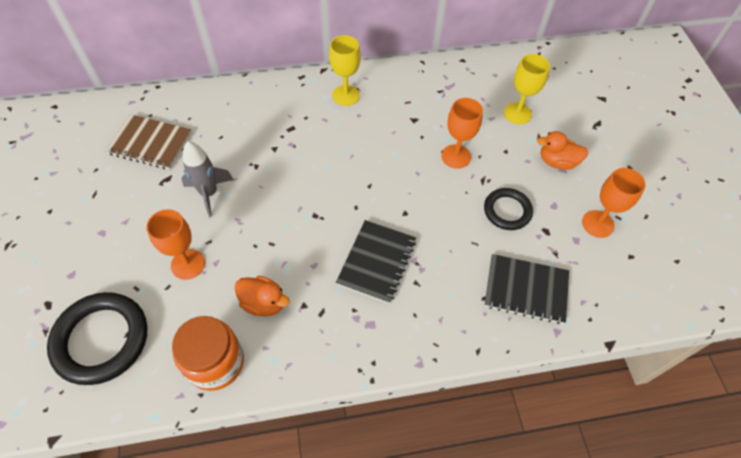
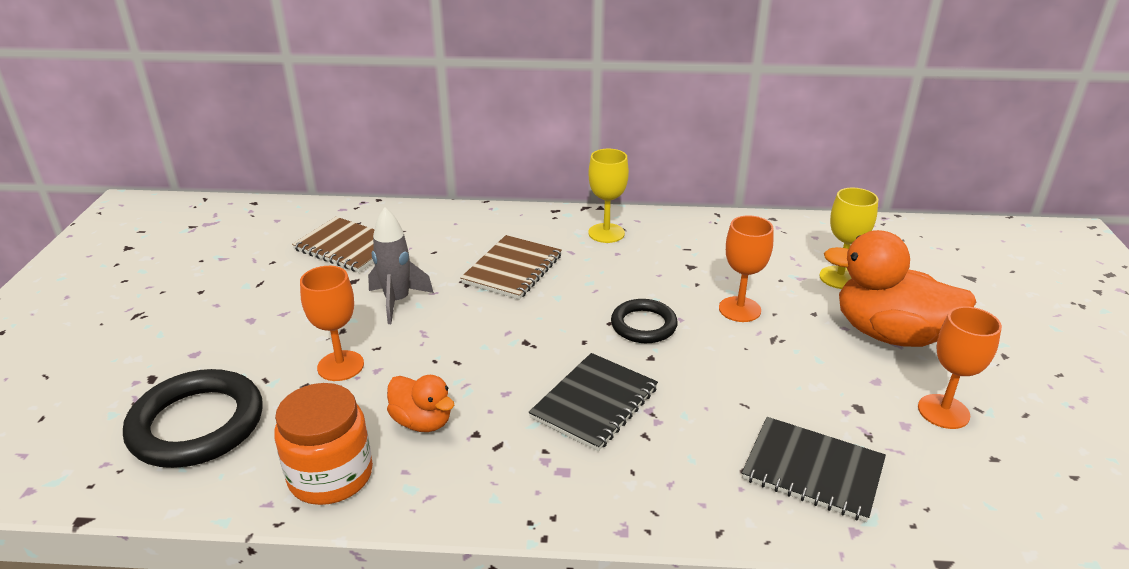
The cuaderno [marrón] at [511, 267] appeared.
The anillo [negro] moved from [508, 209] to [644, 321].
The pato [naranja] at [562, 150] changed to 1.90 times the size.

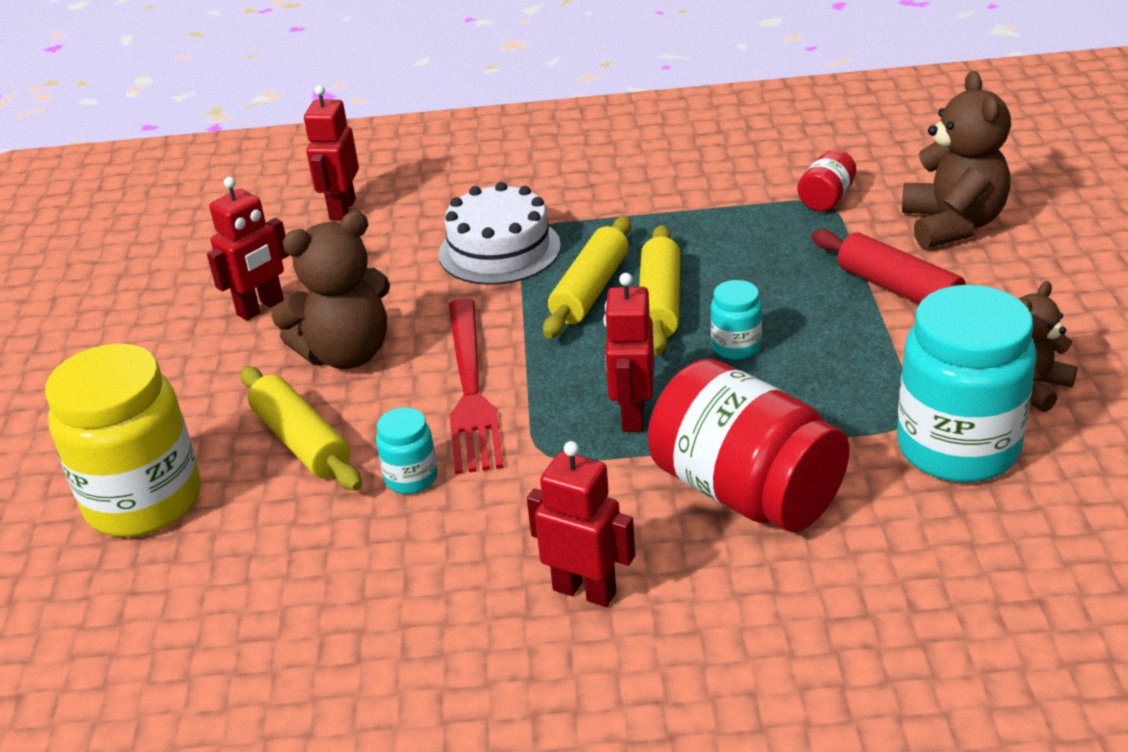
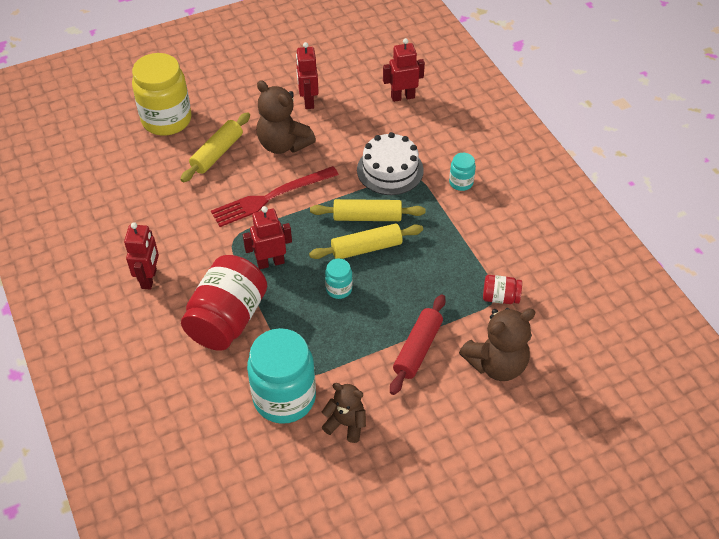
The robot [rojo] at [248, 249] turned 60 degrees clockwise.
The tarro [turquesa] moved from [407, 450] to [462, 172].

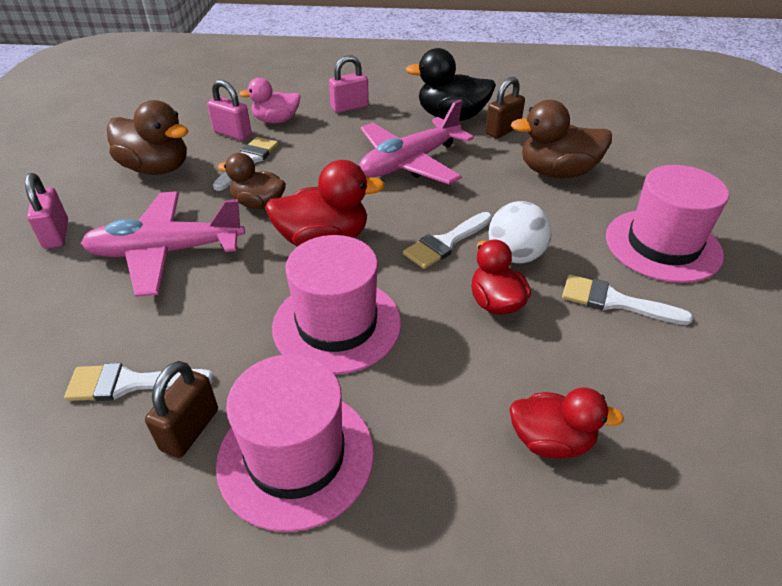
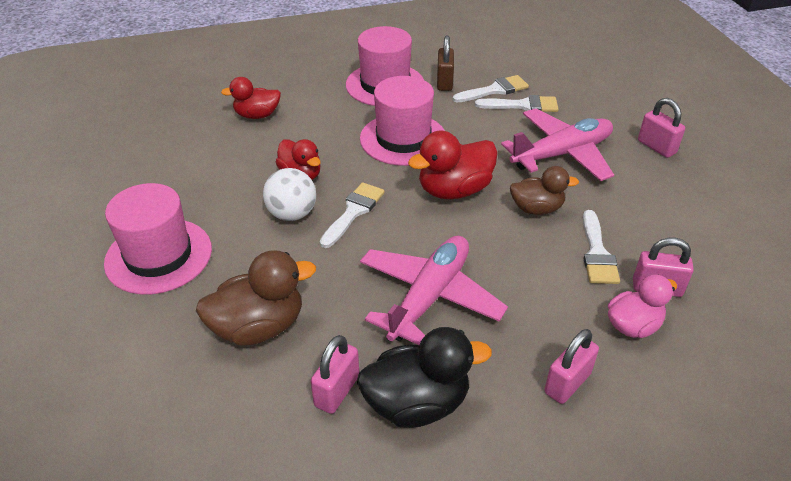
The candado [marrón] at [505, 108] became the candado [rosa] at [335, 374].
The pincel [blanco] moved from [627, 299] to [517, 103].
The pato [marrón] at [147, 137] disappeared.

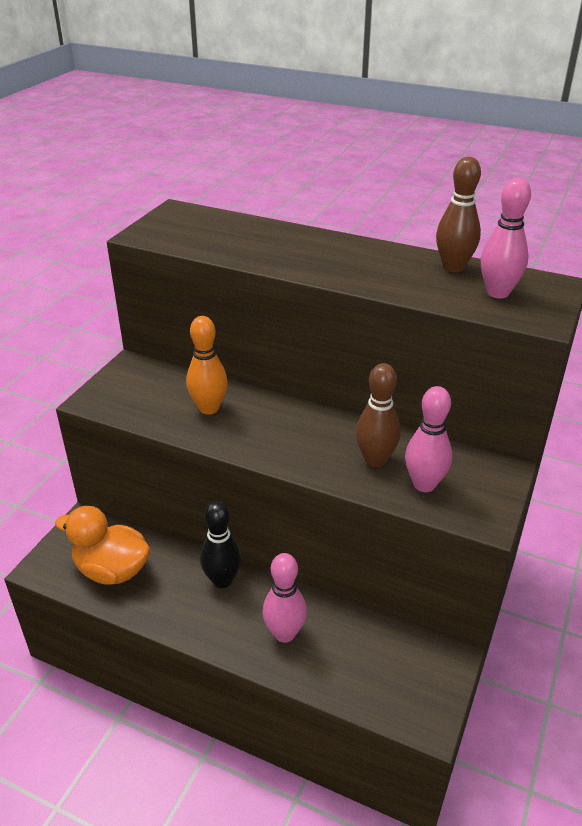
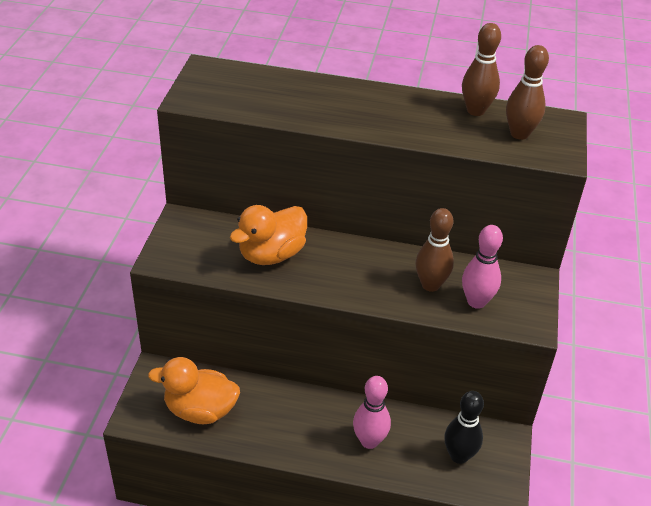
The bolo [naranja] at [207, 365] was replaced by the pato [naranja] at [268, 235].
The bolo [negro] moved from [221, 544] to [464, 427].
The bolo [rosa] at [506, 238] became the bolo [marrón] at [527, 92].

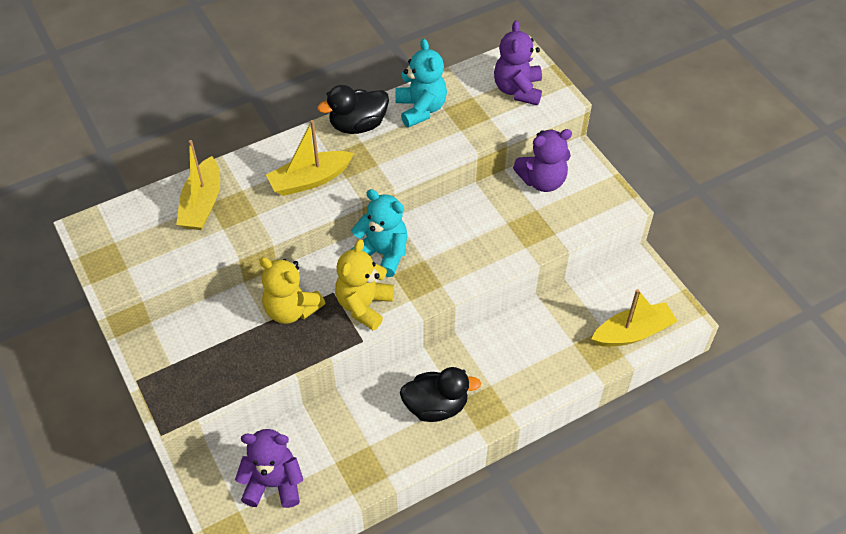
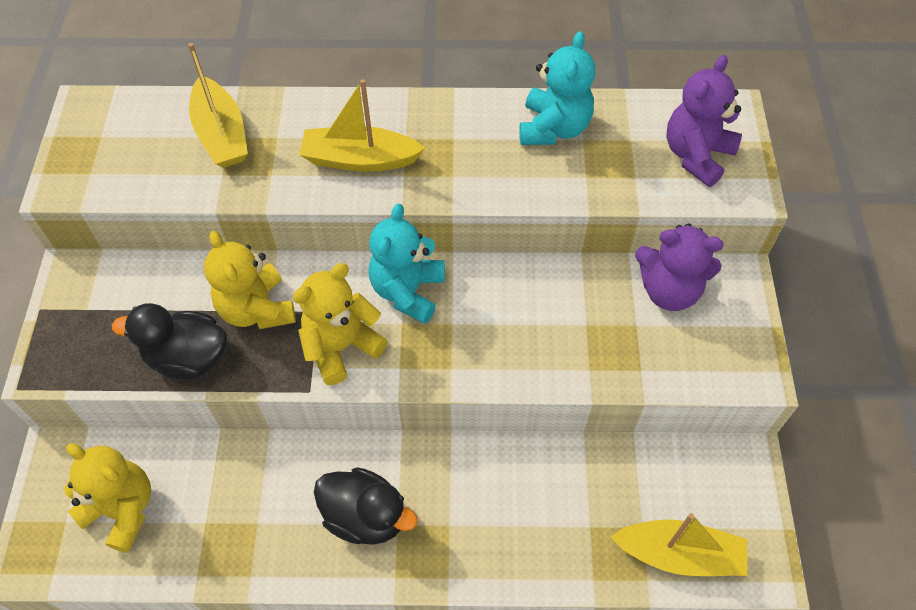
The osito [morado] at [269, 468] became the osito [amarillo] at [107, 498].
The pato [negro] moved from [353, 109] to [169, 341].
The barco [amarillo] at [198, 185] turned 60 degrees counterclockwise.
The osito [turquesa] at [378, 233] turned 135 degrees counterclockwise.

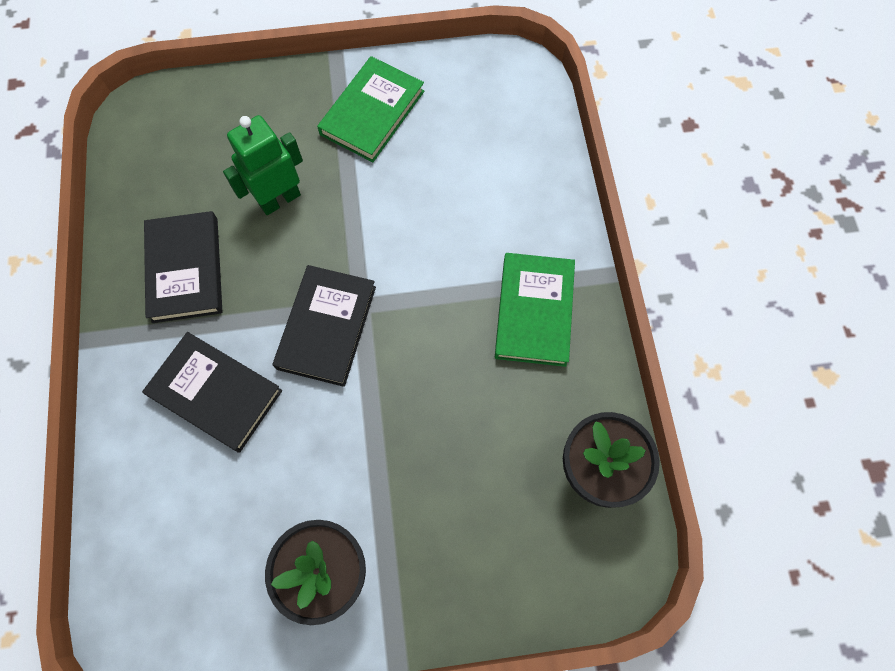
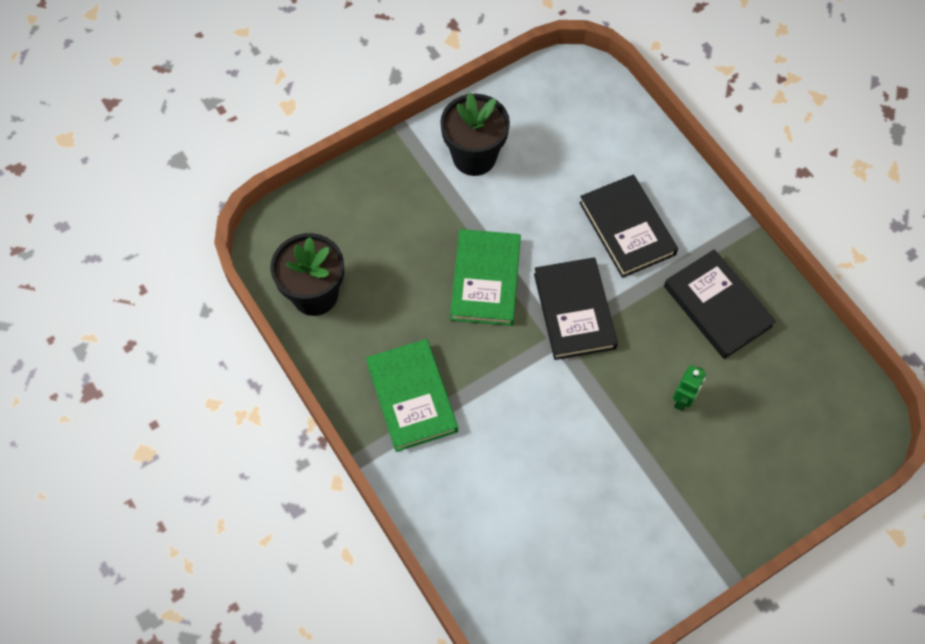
The libro [verde] moved from [370, 109] to [485, 277].
The libro [negro] at [212, 392] turned 60 degrees clockwise.
The robot [verde] at [263, 165] changed to 0.59 times the size.

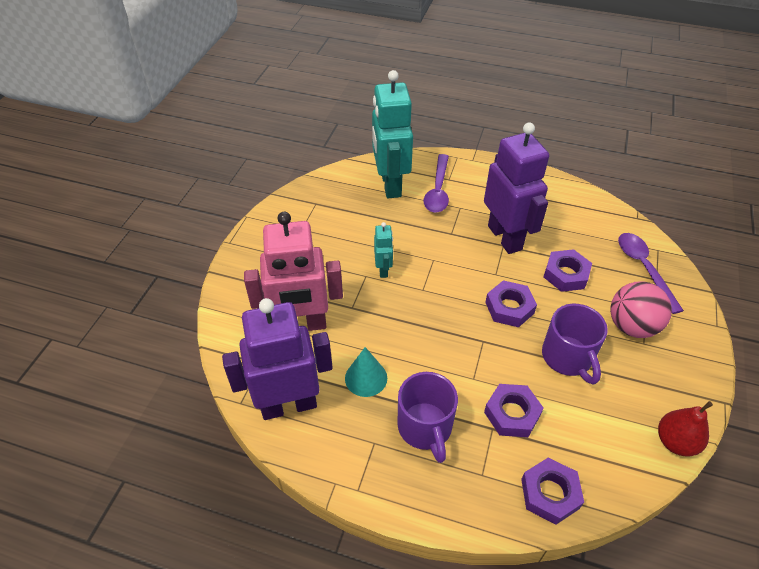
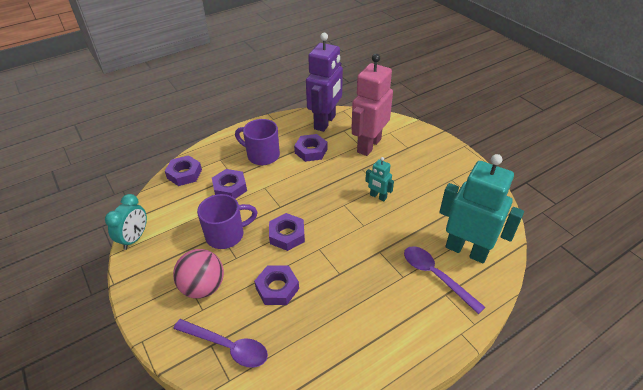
The pera [rojo] at [685, 428] was replaced by the despertador [turquesa] at [126, 222].
The taza [morado] at [575, 344] turned 135 degrees clockwise.
The cono [turquesa] at [366, 372] was replaced by the tuerca [morado] at [311, 148].
The robot [morado] at [516, 188] disappeared.

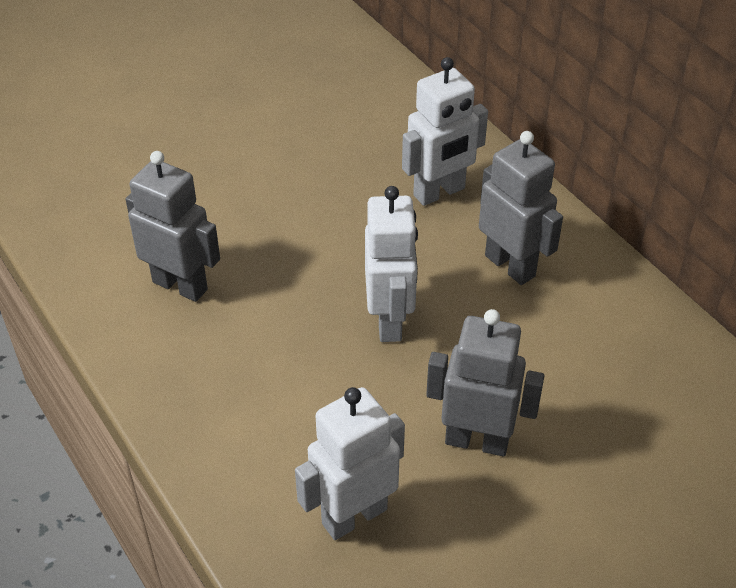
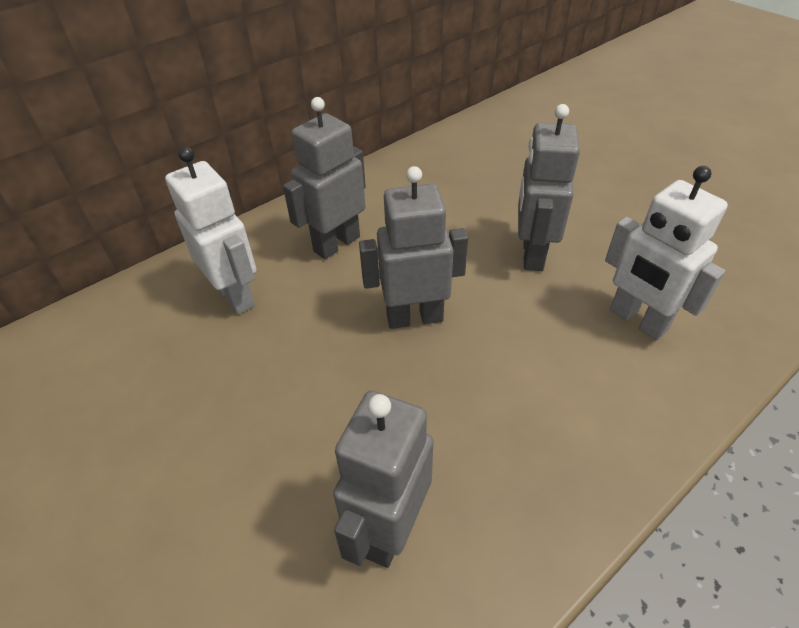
The robot [blanco] at [391, 264] became the robot [gris] at [413, 247].

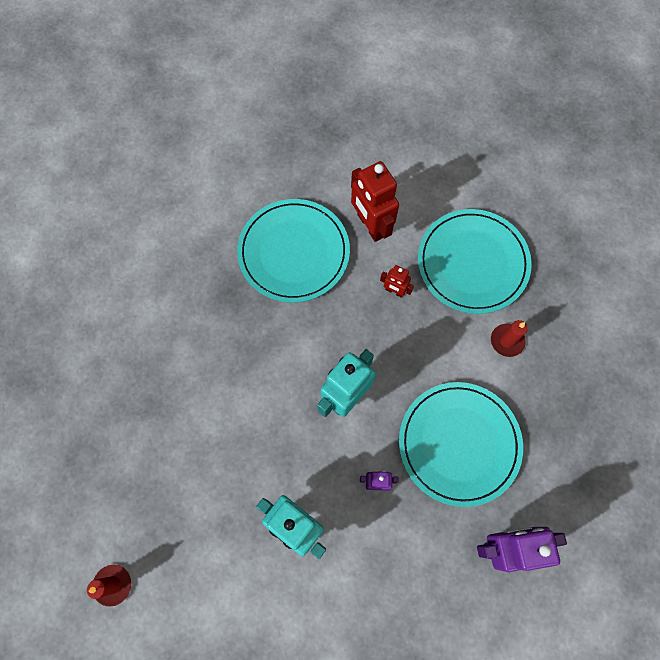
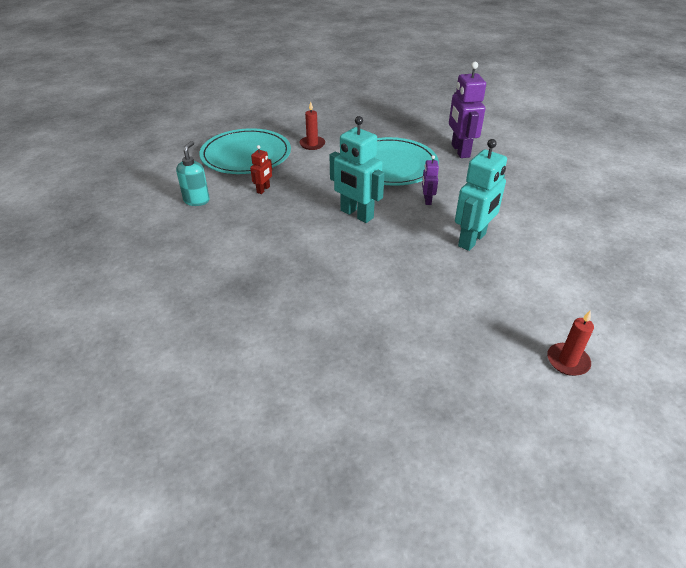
The robot [rojo] at [375, 201] was replaced by the dispensador de jabón [turquesa] at [193, 173].
The plato [turquesa] at [293, 251] disappeared.

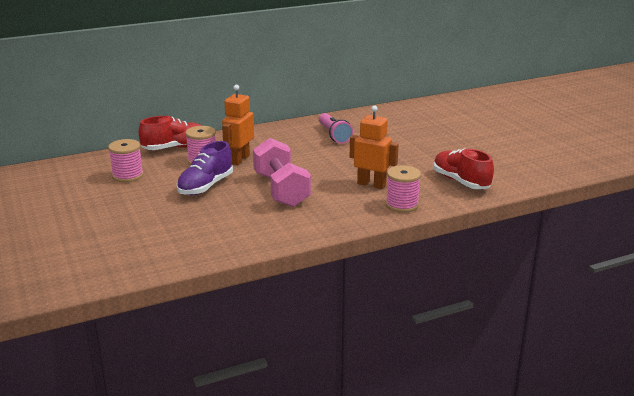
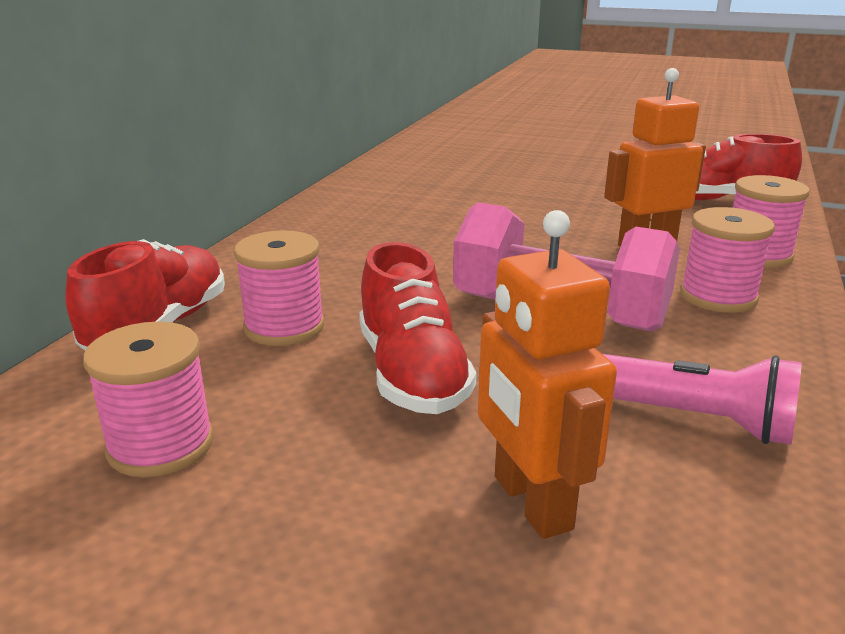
The zapato [morado] at [205, 168] became the zapato [rojo] at [418, 328].
The robot [naranja] moved from [238, 125] to [547, 374].
The lámpara de mano [rosa] moved from [336, 128] to [702, 399].
The carrete [rosa] at [727, 260] appeared.

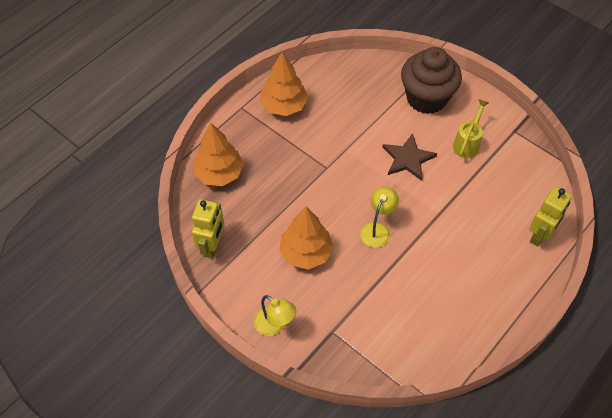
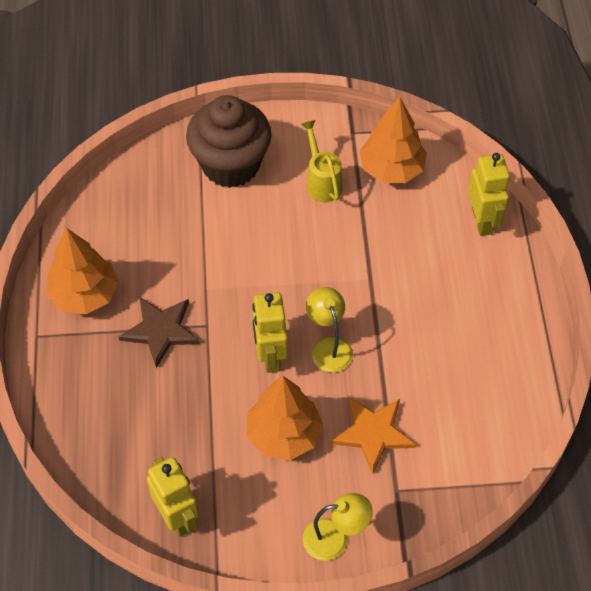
The estrella [marrón] moved from [409, 157] to [159, 332].
The robot [amarillo] at [270, 332] appeared.
The estrella [naranja] at [373, 435] appeared.
The árbol [naranja] moved from [218, 154] to [393, 140].

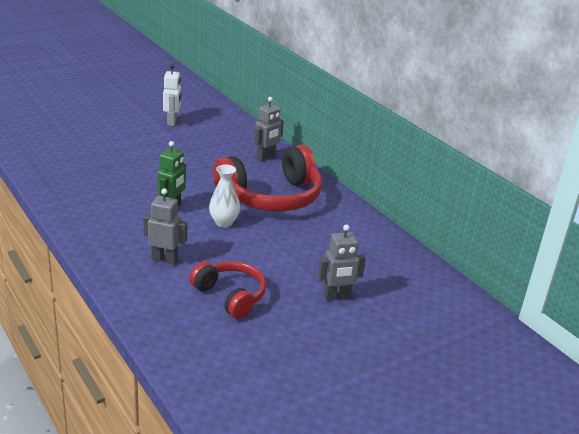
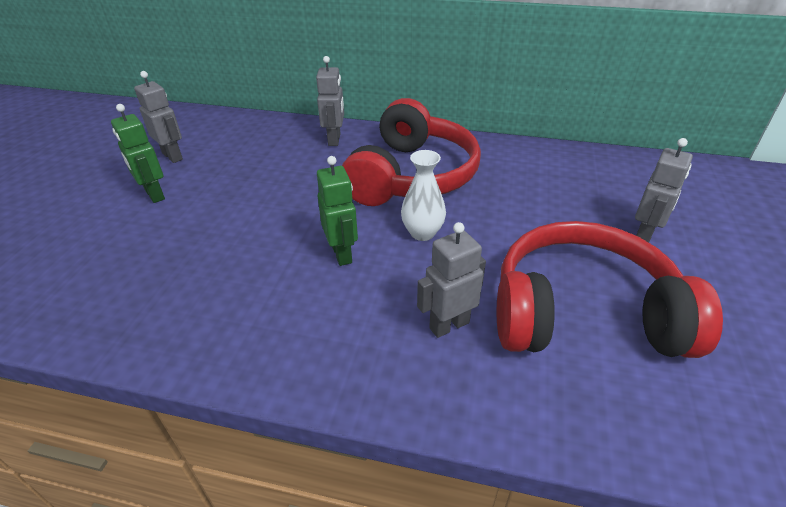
The robot [verde] at [138, 153] appeared.
The robot [blanco] at [172, 95] became the robot [gris] at [158, 117].
The auriculares [rojo] at [227, 290] changed to 1.74 times the size.

